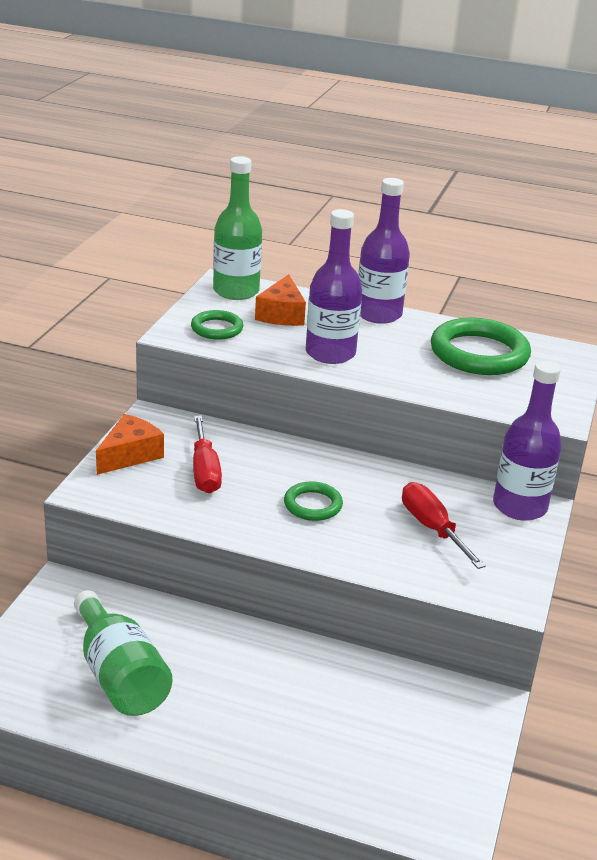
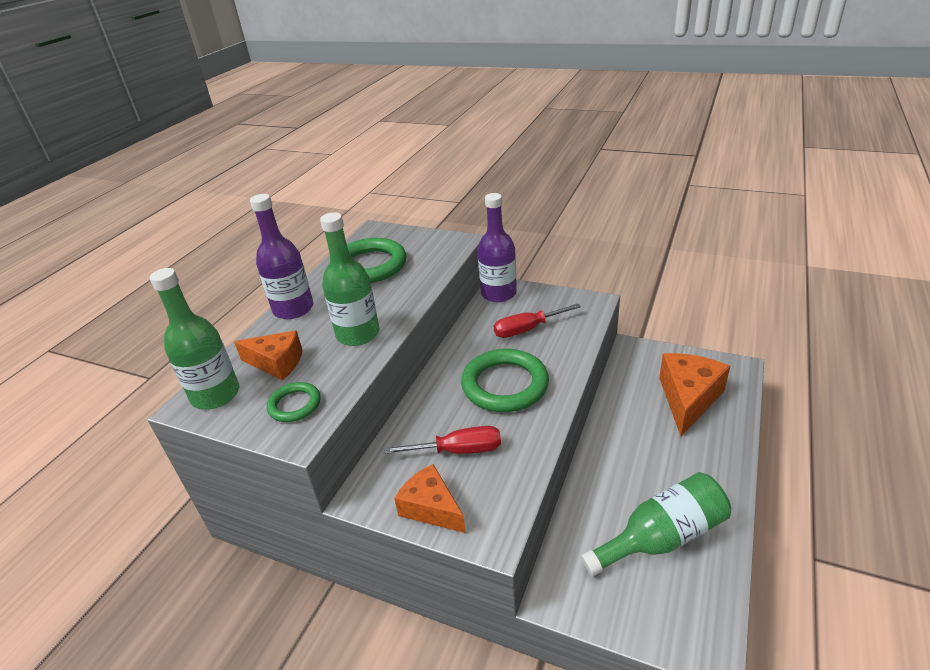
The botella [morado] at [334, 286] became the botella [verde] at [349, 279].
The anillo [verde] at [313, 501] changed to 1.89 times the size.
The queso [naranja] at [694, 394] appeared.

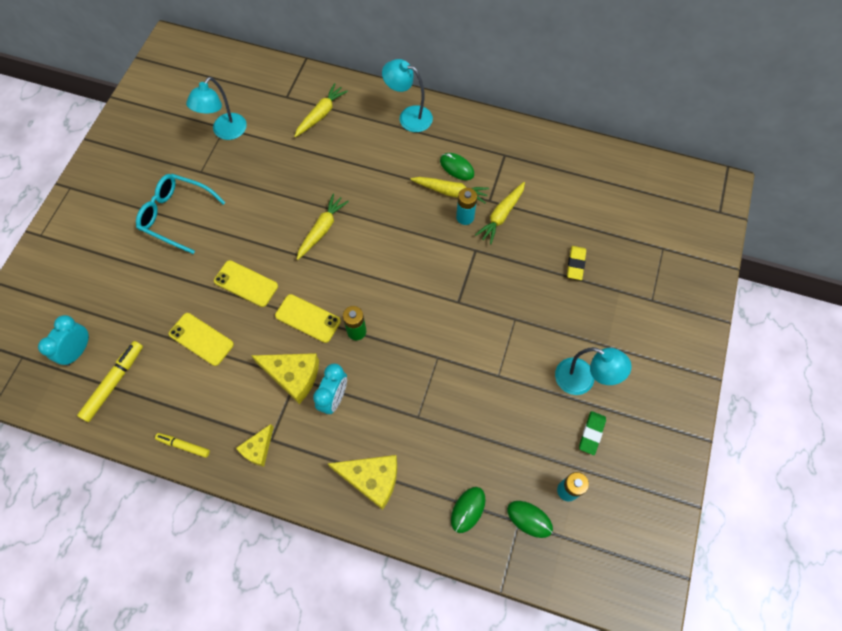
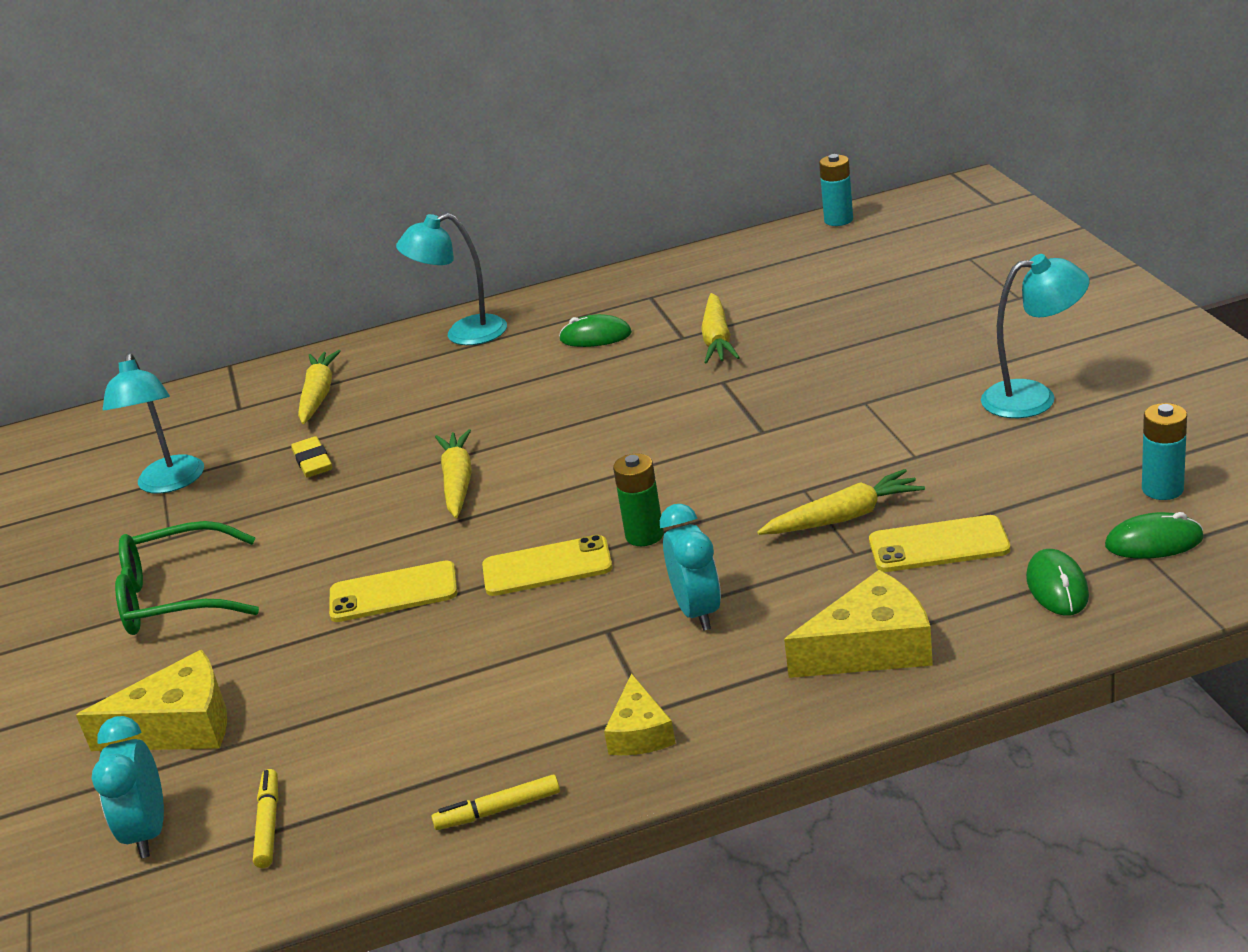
The queso [amarillo] moved from [285, 378] to [151, 700].
The gafas [turquesa] at [181, 214] became the gafas [verde] at [187, 578].
The rotulador [amarillo] at [110, 381] changed to 0.61 times the size.
The goma de borrar [amarillo] moved from [576, 263] to [311, 457].
The zanahoria [amarillo] moved from [449, 190] to [841, 502].
The pila [turquesa] moved from [466, 206] to [836, 190].
The móvil [amarillo] moved from [201, 339] to [939, 543].
The goma de borrar [verde] at [592, 433] disappeared.

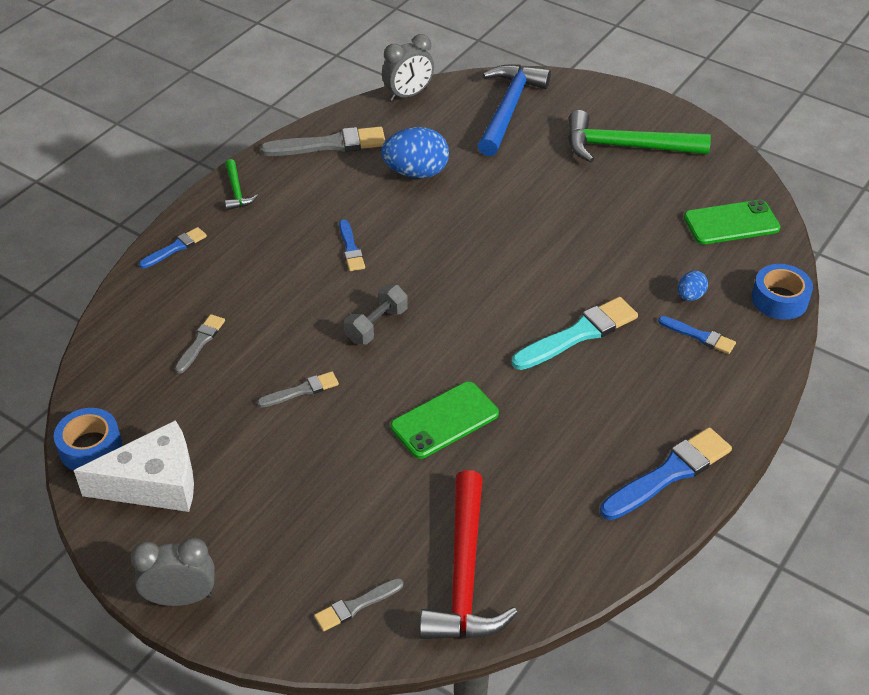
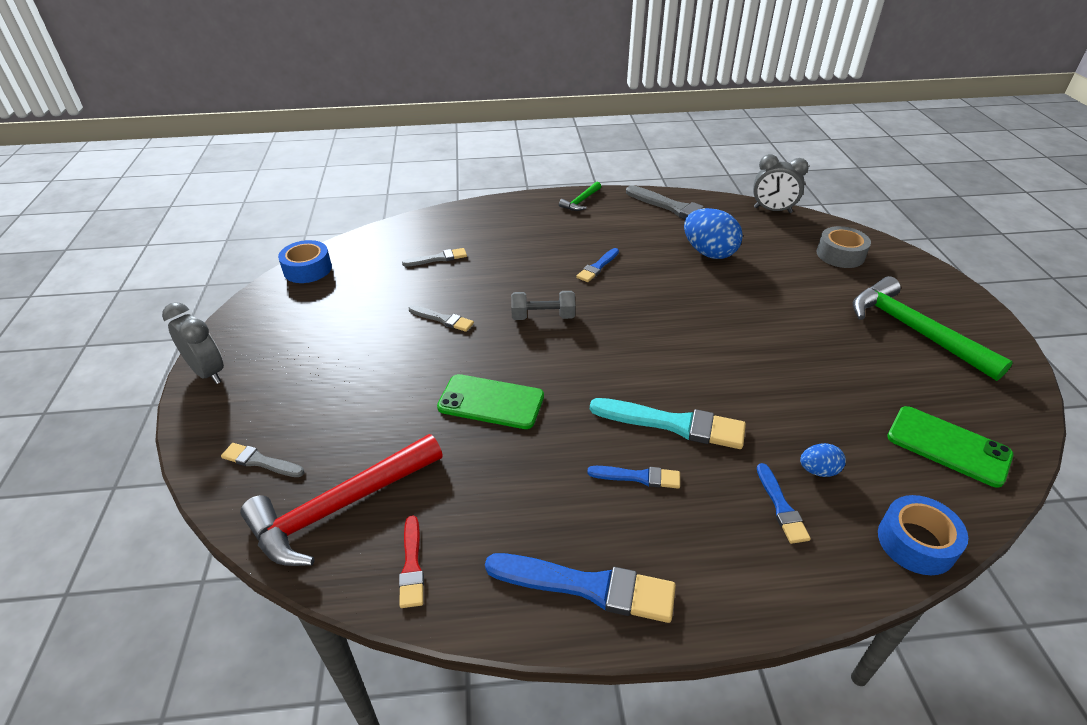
The pincel [rojo] at [411, 561] appeared.
The pincel [azul] moved from [173, 247] to [633, 477].
The martillo [azul] at [514, 110] was replaced by the cinta adhesiva [gris] at [844, 247].
The queso [blanco] at [134, 466] disappeared.

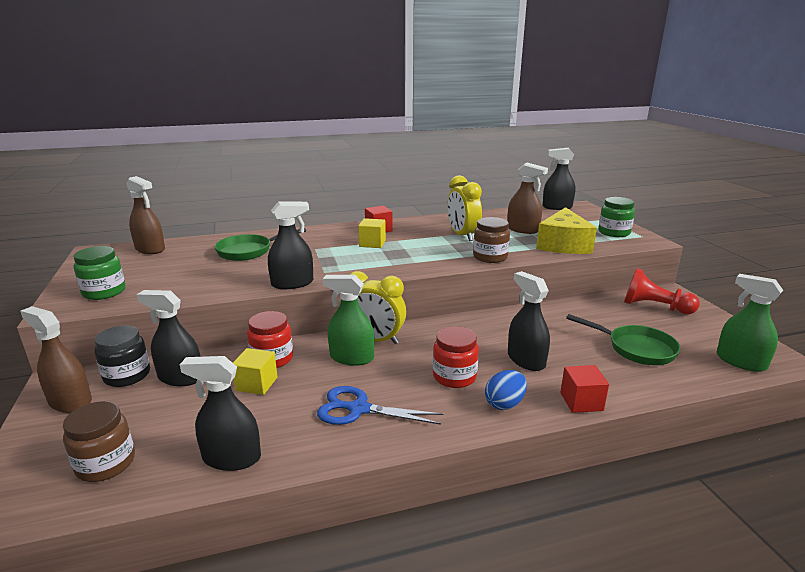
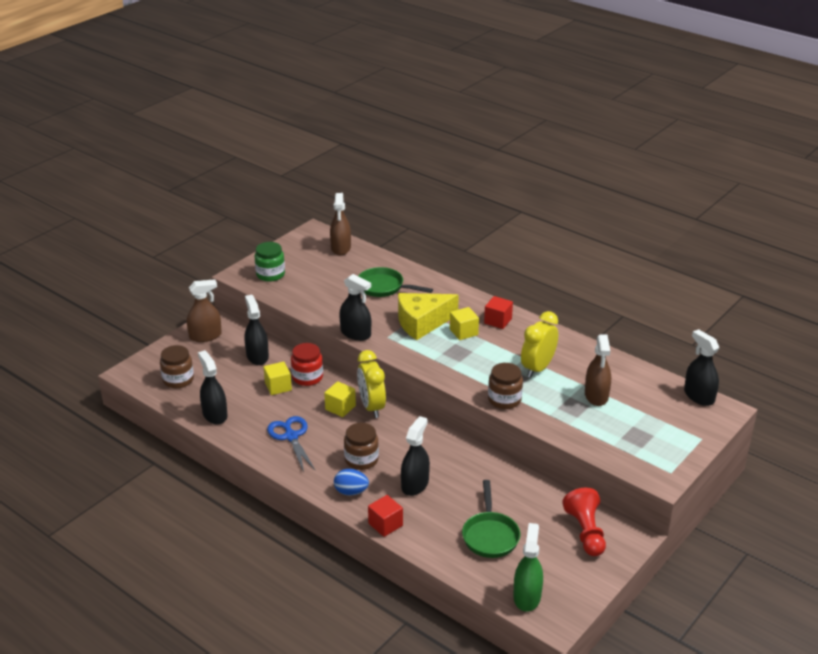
The pulverizador [marrón] at [56, 359] turned 75 degrees clockwise.
The pulverizador [verde] at [349, 320] was replaced by the cubo [amarillo] at [340, 399].
The tarro [rojo] at [456, 357] became the tarro [marrón] at [361, 446].
The queso [amarillo] moved from [566, 230] to [428, 316].
The tarro [negro] at [122, 356] disappeared.
The tarro [verde] at [616, 217] disappeared.

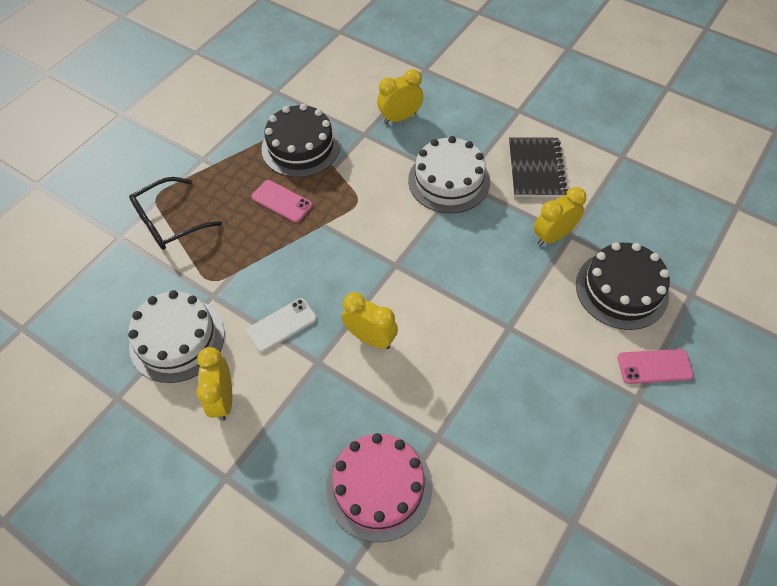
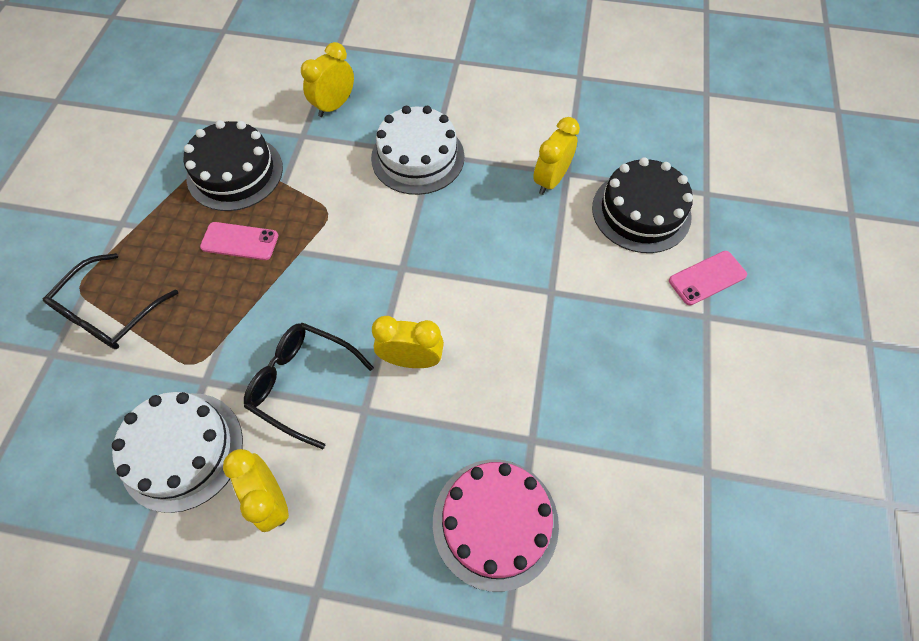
The móvil [blanco] at [281, 325] was replaced by the gafas [negro] at [309, 386].
The cuaderno [negro] at [538, 167] disappeared.

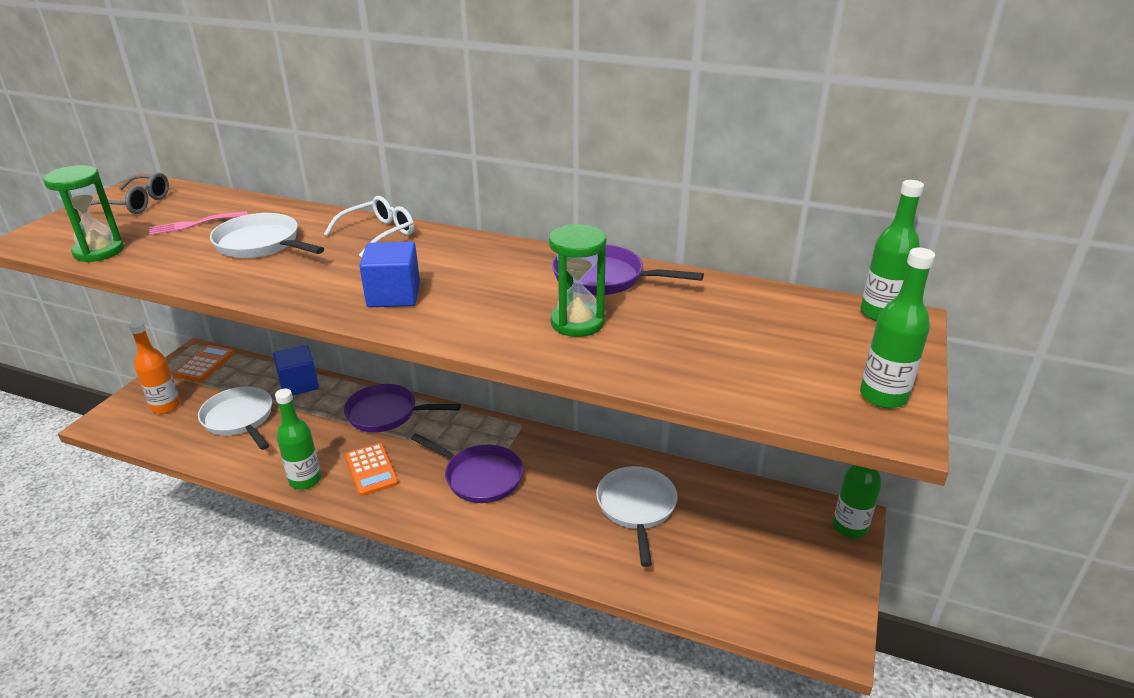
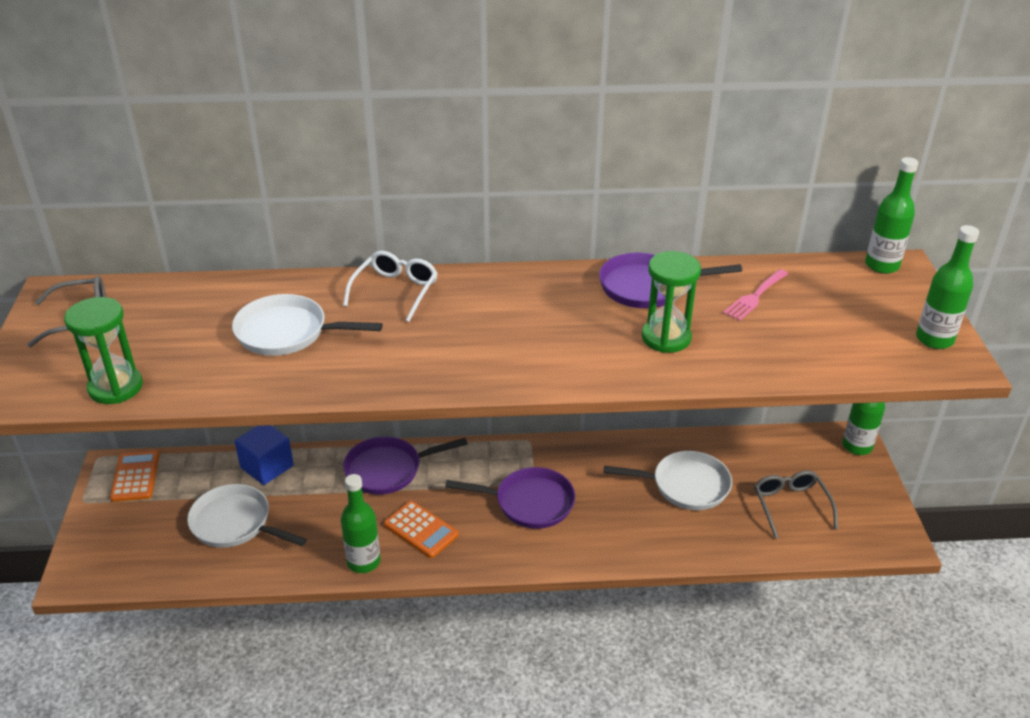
The sartén [blanco] at [637, 516] turned 120 degrees clockwise.
The tenedor [rosa] moved from [198, 223] to [755, 295].
The gafas [gris] at [796, 504] appeared.
The botella [naranja] at [154, 367] disappeared.
The cubo [azul] at [390, 274] disappeared.

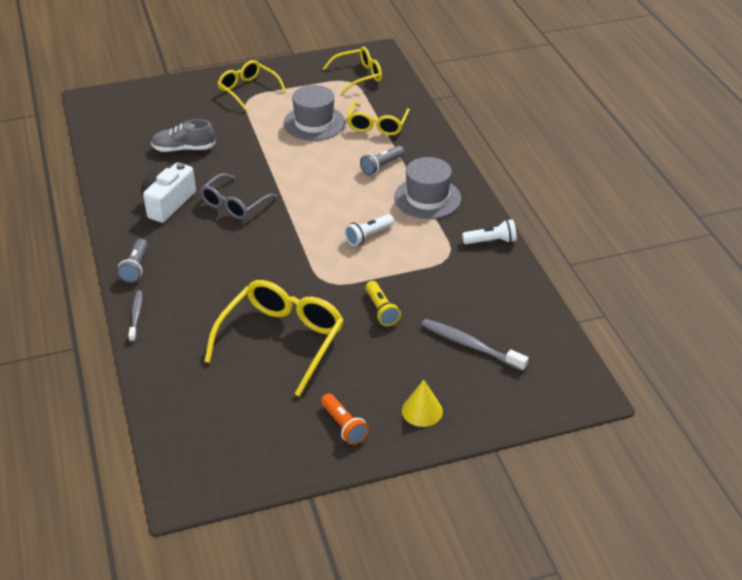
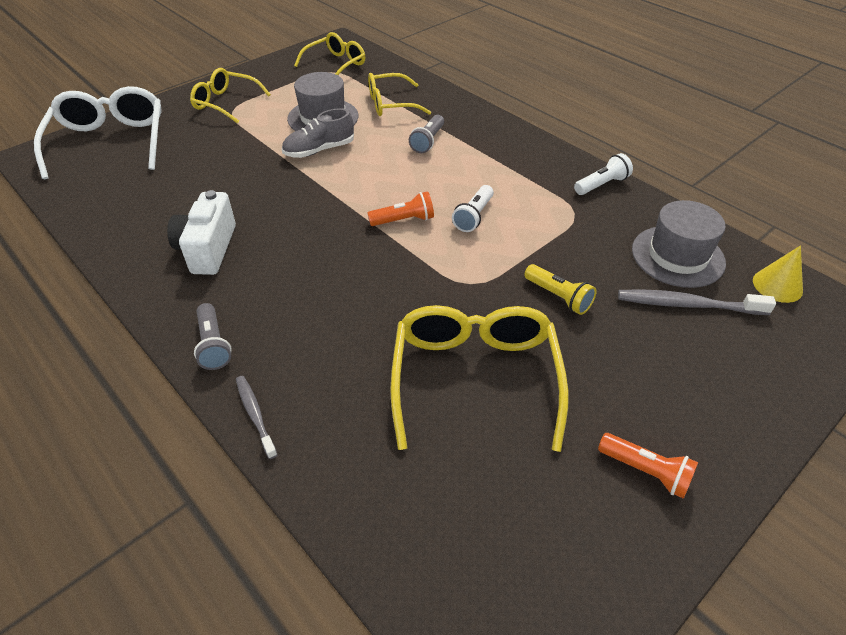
The gafas [blanco] at [98, 132] appeared.
The zapato [gris] moved from [183, 135] to [318, 133].
The gafas [amarillo] at [378, 118] turned 90 degrees clockwise.
The lámpara de mano [naranja] at [401, 208] appeared.
The sombrero [gris] moved from [427, 188] to [679, 244].
The cono [amarillo] moved from [422, 403] to [778, 274].
The gafas [gris] at [239, 196] disappeared.

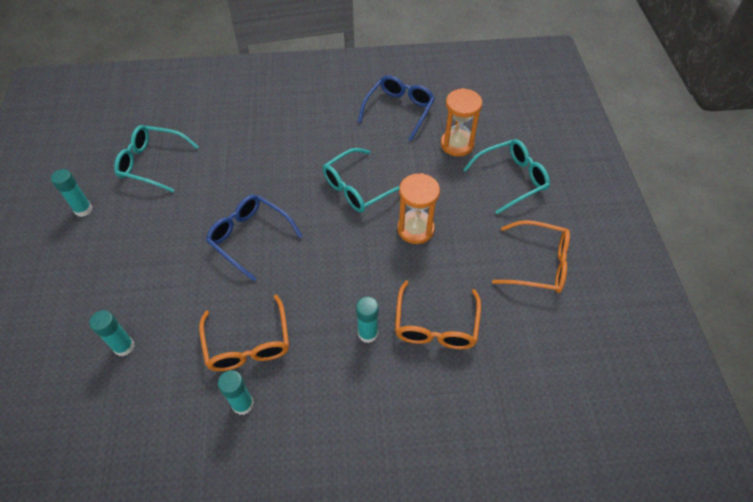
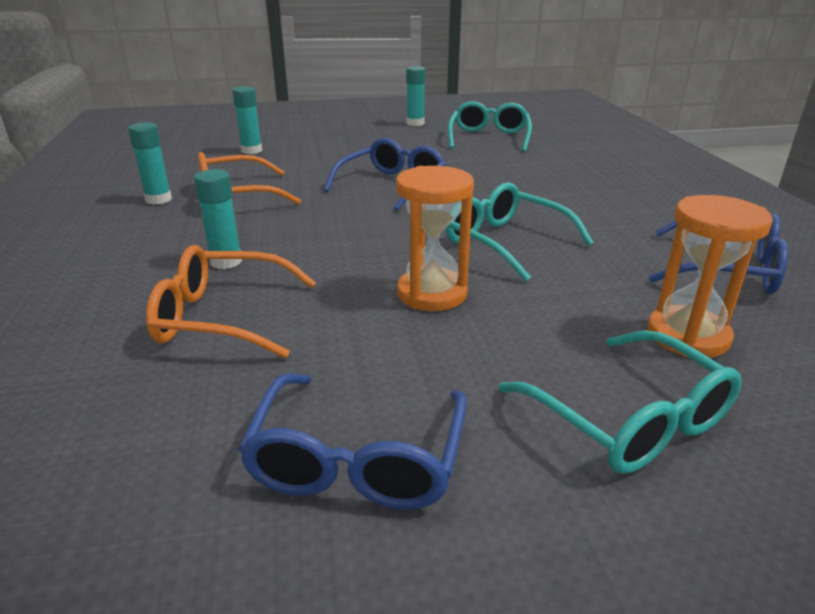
The gafas [naranja] at [531, 256] became the gafas [azul] at [352, 442].

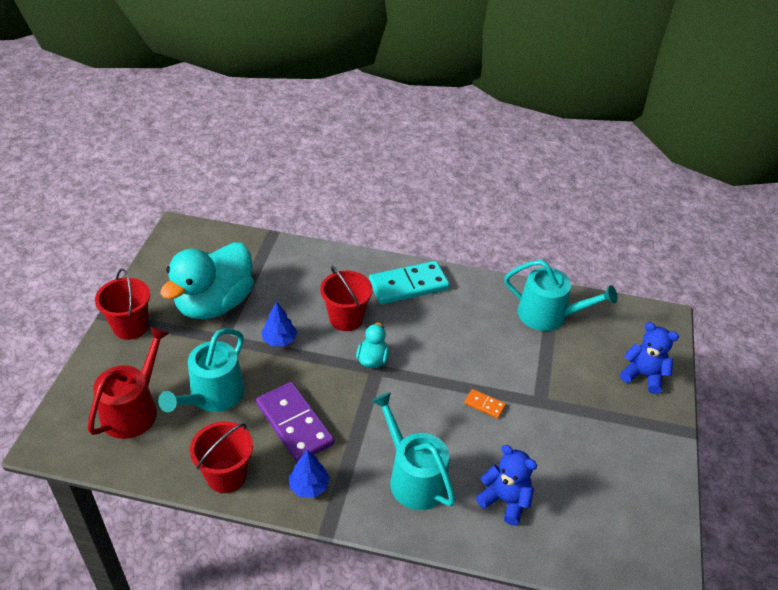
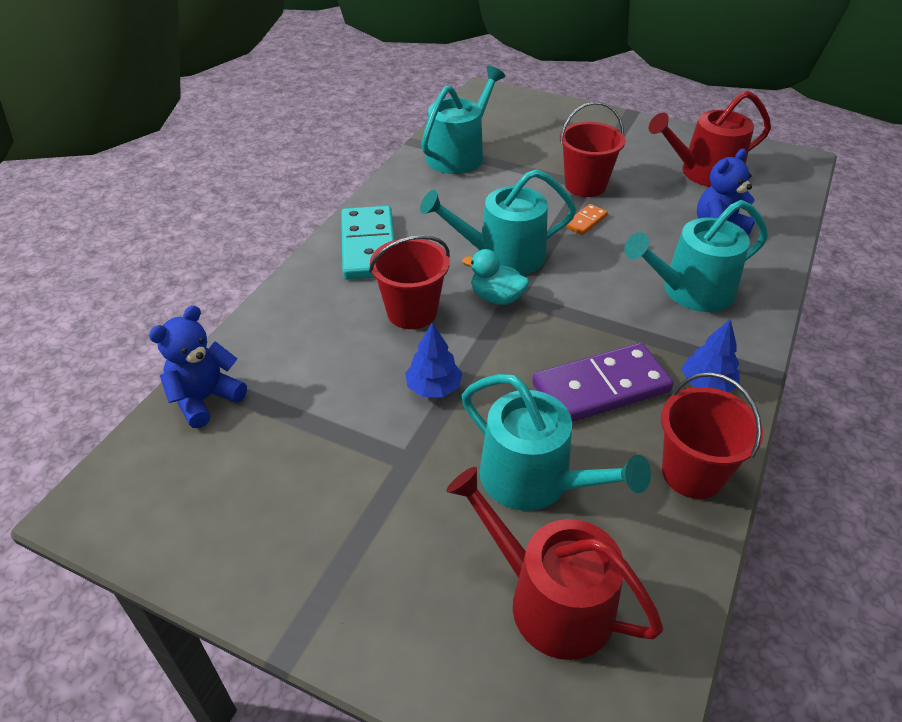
The osito [azul] moved from [649, 358] to [198, 367].
The regadera [turquesa] at [498, 222] appeared.
The balde [rojo] moved from [122, 304] to [593, 149].
The regadera [rojo] at [710, 139] appeared.
The pato [turquesa] at [207, 280] disappeared.

